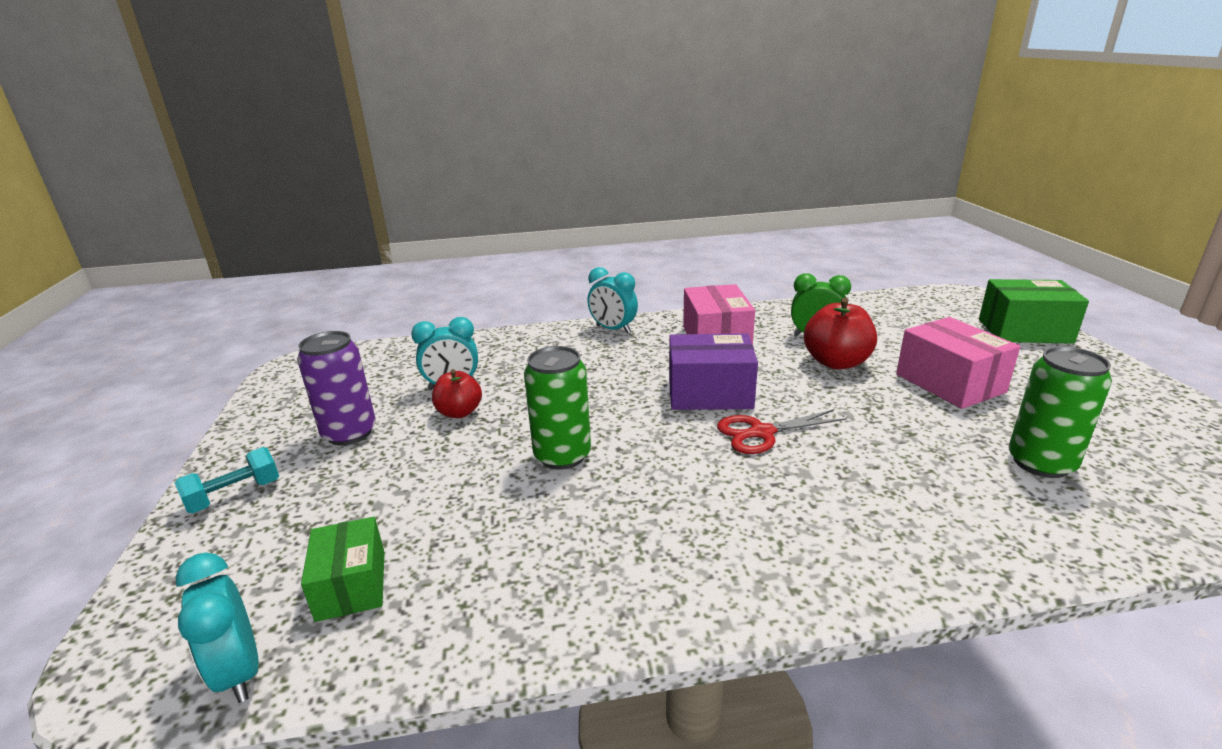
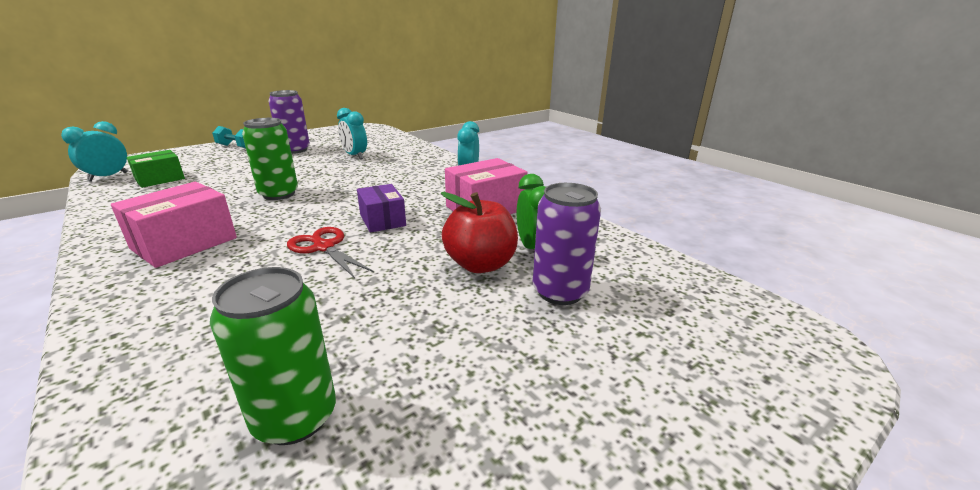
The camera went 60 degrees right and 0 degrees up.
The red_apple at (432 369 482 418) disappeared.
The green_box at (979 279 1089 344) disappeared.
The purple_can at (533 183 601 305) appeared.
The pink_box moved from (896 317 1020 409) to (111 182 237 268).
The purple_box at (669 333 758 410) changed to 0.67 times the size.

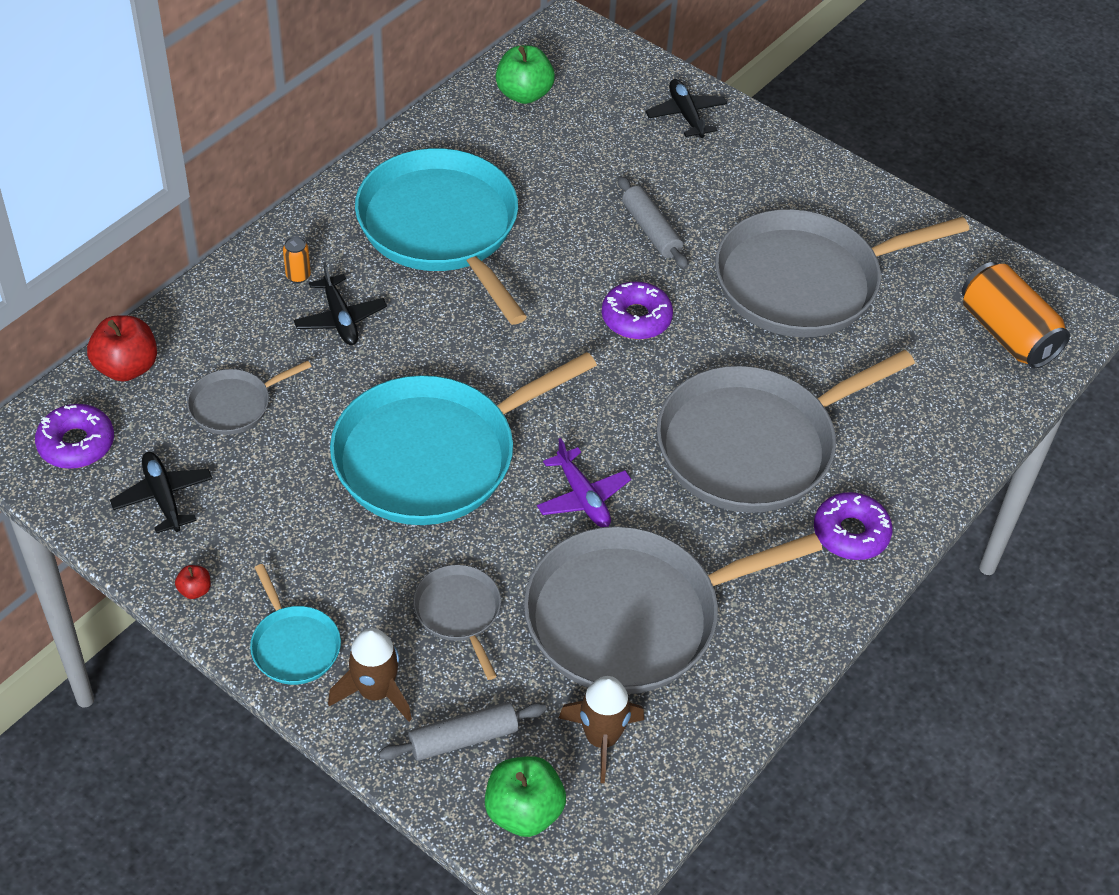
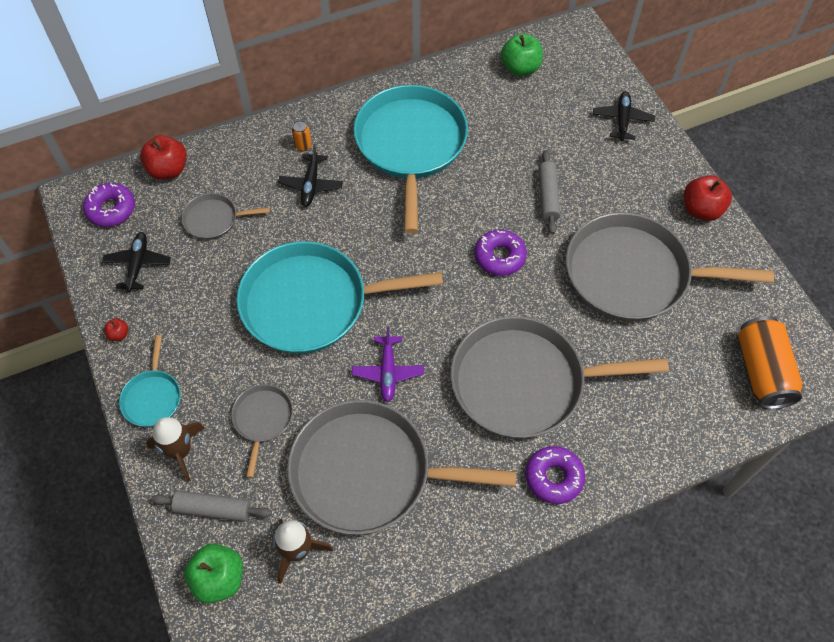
The camera went 30 degrees right and 10 degrees up.
The red_apple at (684 175 732 221) appeared.

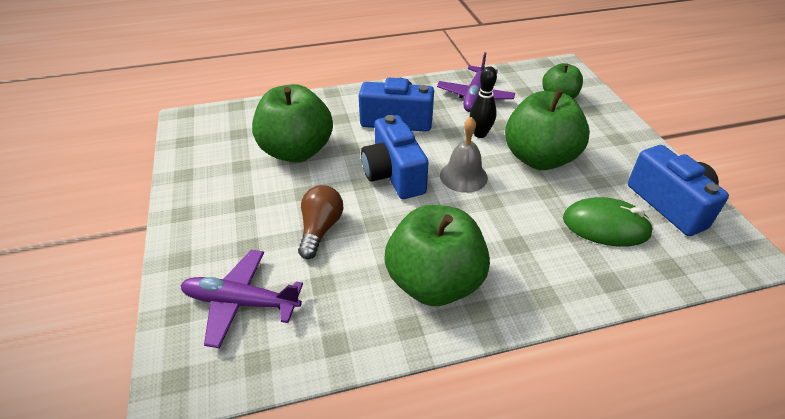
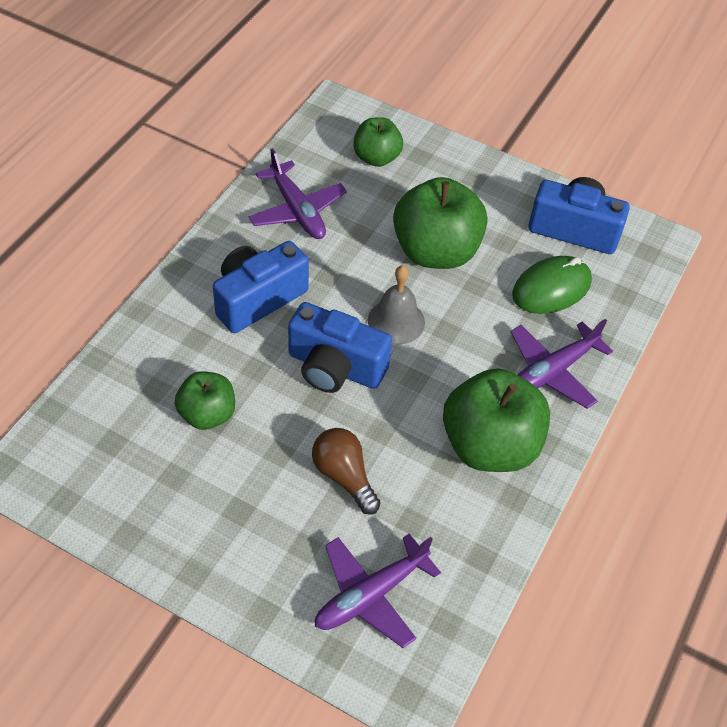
The camera went 50 degrees left and 10 degrees up.
The black_bowling_pin at (470 66 497 138) disappeared.
The purple_plane at (511 319 613 409) appeared.
The green_apple at (252 84 333 163) changed to 0.57 times the size.

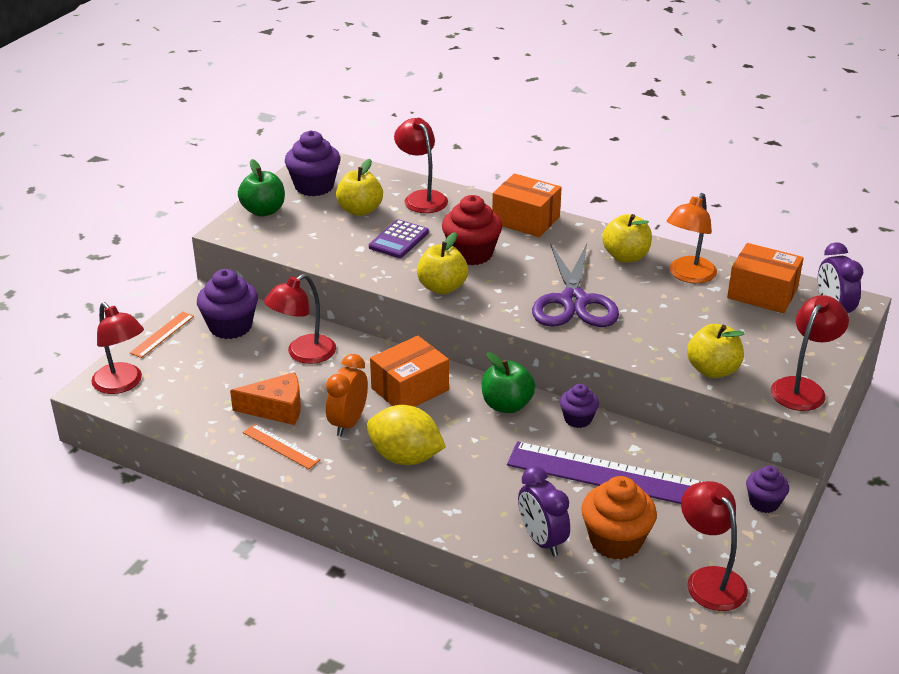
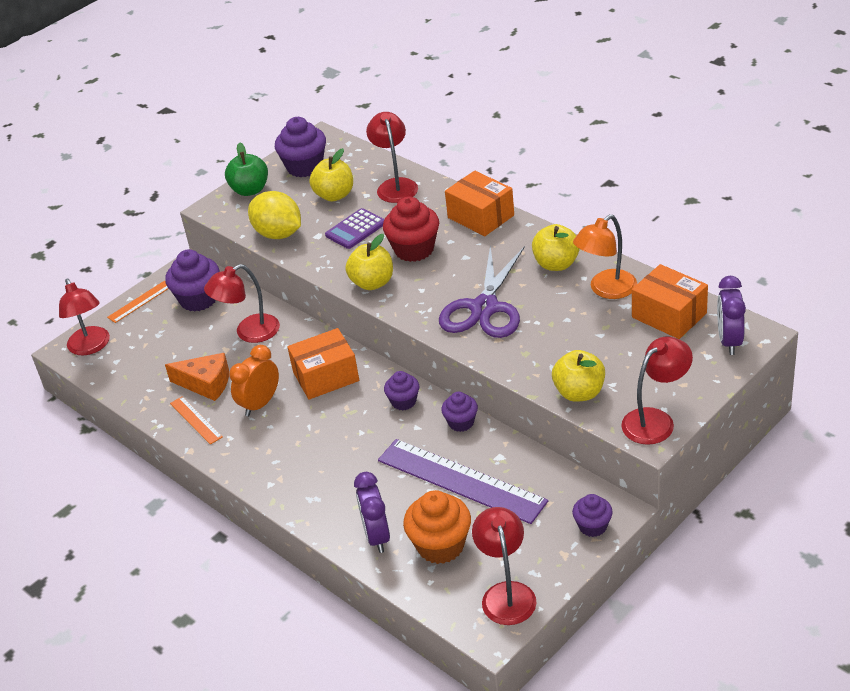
The camera went 20 degrees right and 5 degrees up.
The yellow_lemon moved from (367 405 446 465) to (248 191 301 239).
The green_apple at (482 353 535 413) was replaced by the purple_cupcake at (384 371 419 411).

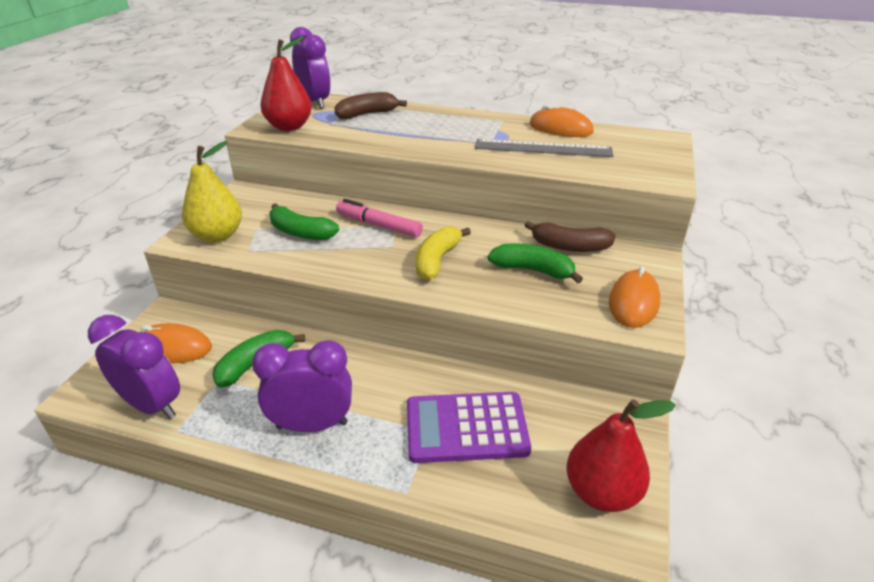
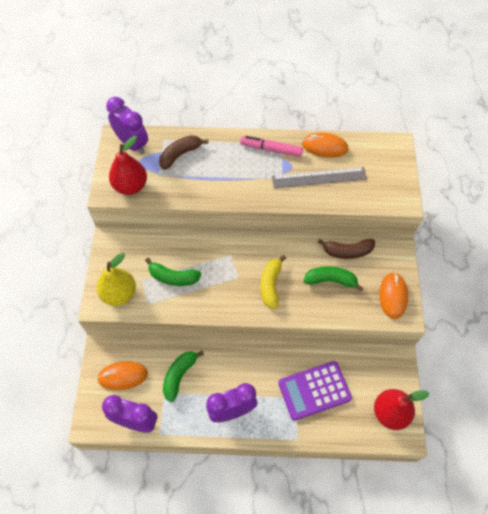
The camera went 15 degrees left and 25 degrees up.
The pink_marker moved from (336 199 423 238) to (240 136 303 157).

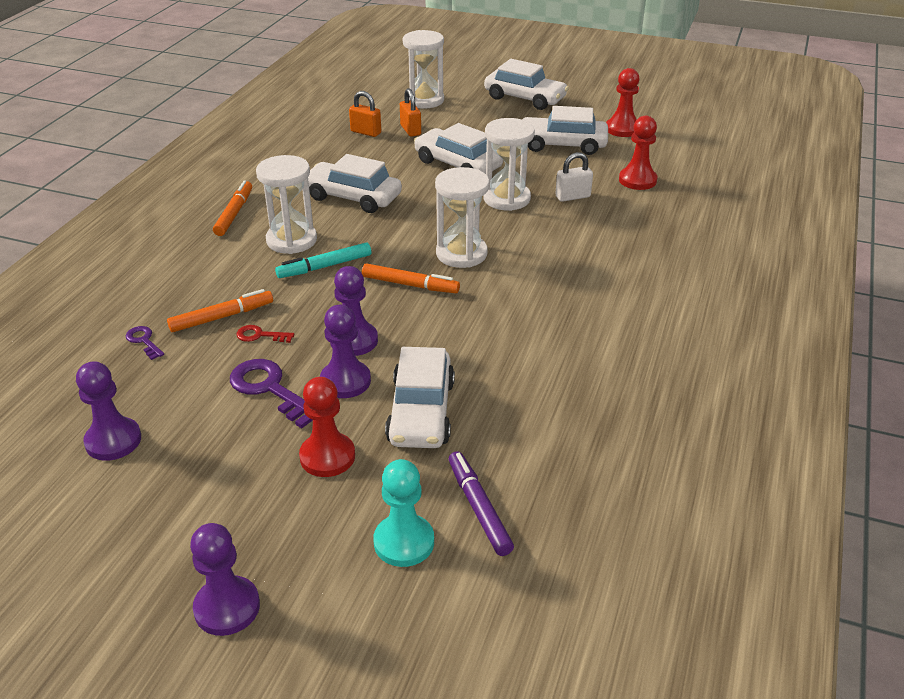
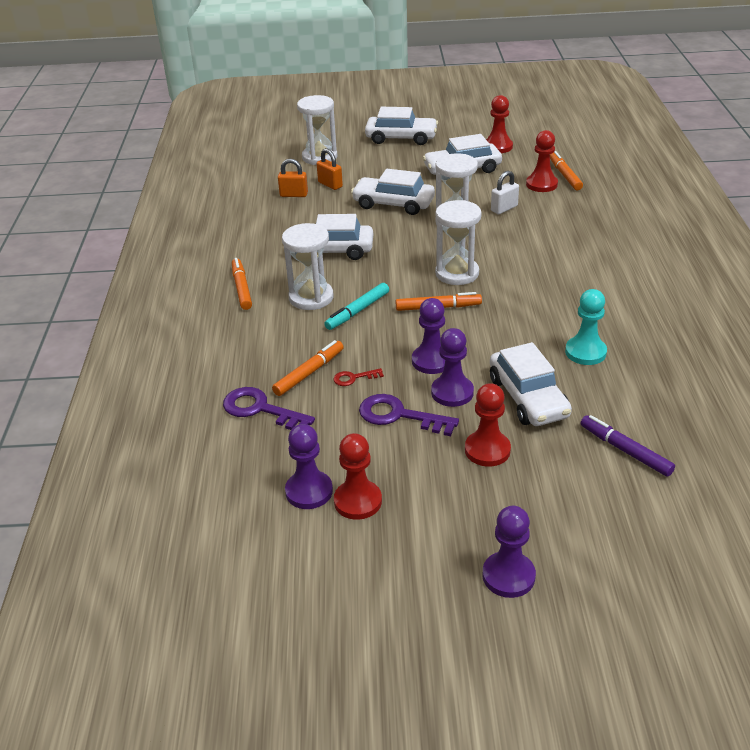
The camera went 20 degrees left and 0 degrees up.
The red_pawn at (334 433 382 520) appeared.
The orange_marker at (550 151 583 190) appeared.
The turquoise_pawn moved from (373 459 434 567) to (565 289 607 365).
The purple_key at (126 326 164 360) changed to 1.91 times the size.

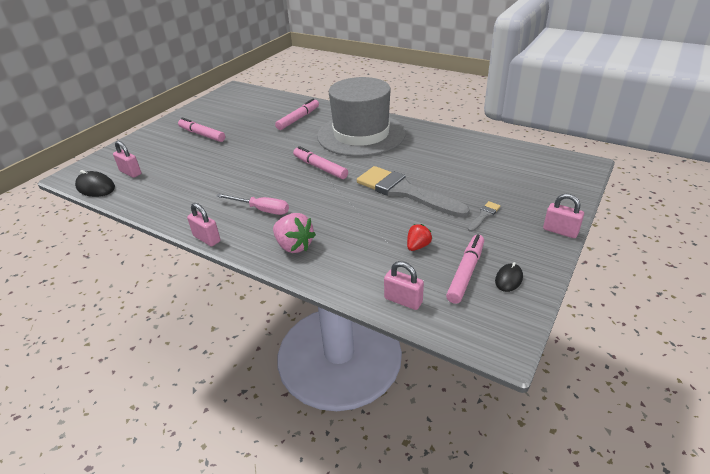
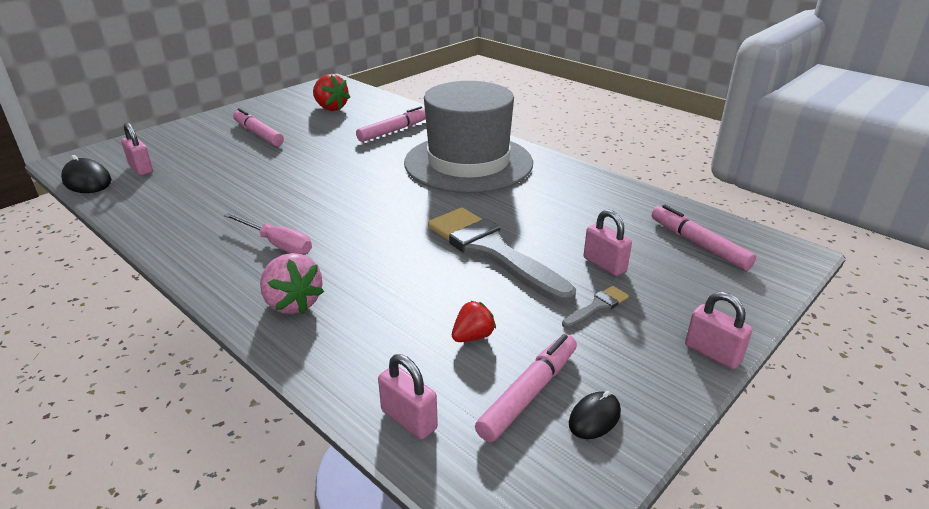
The camera went 10 degrees right and 5 degrees down.
The red_strawberry at (313 74 350 111) appeared.
The pink_padlock moved from (187 203 221 247) to (584 210 632 276).
The pink_marker moved from (293 146 348 179) to (652 204 756 270).

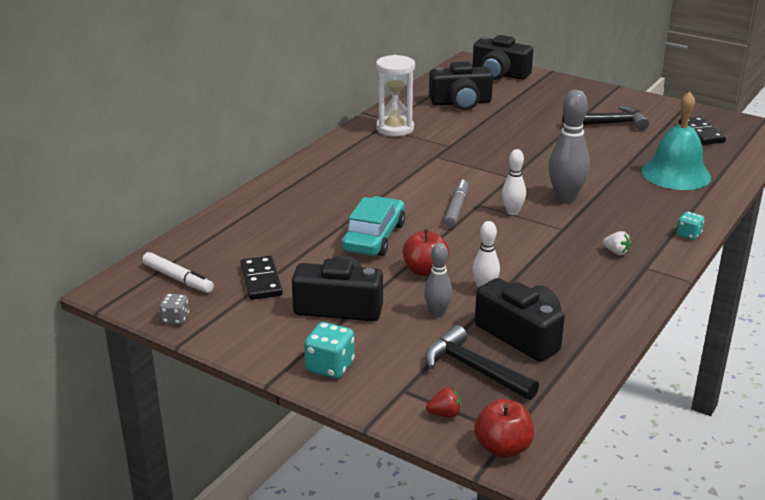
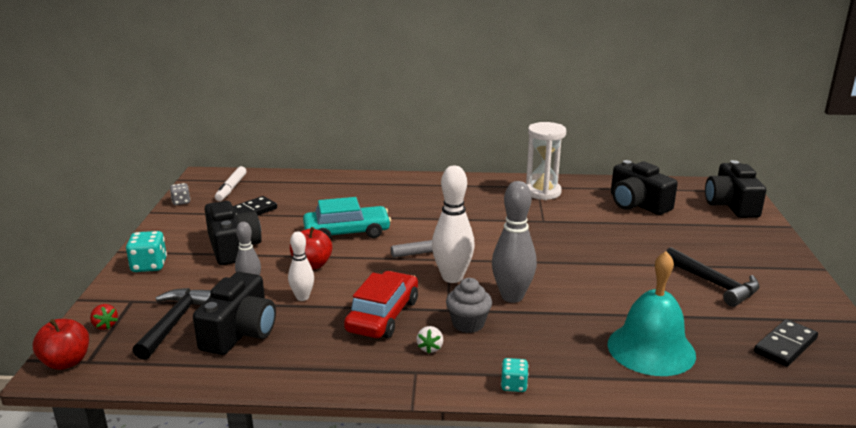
The camera went 60 degrees right and 5 degrees down.
The red_car at (344 271 418 338) appeared.
The grey_cupcake at (446 278 492 333) appeared.
The white_bowling_pin at (502 149 526 215) changed to 1.71 times the size.

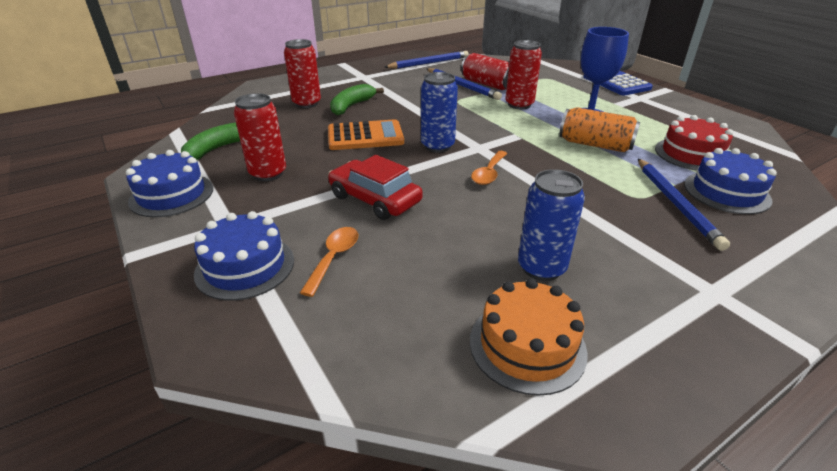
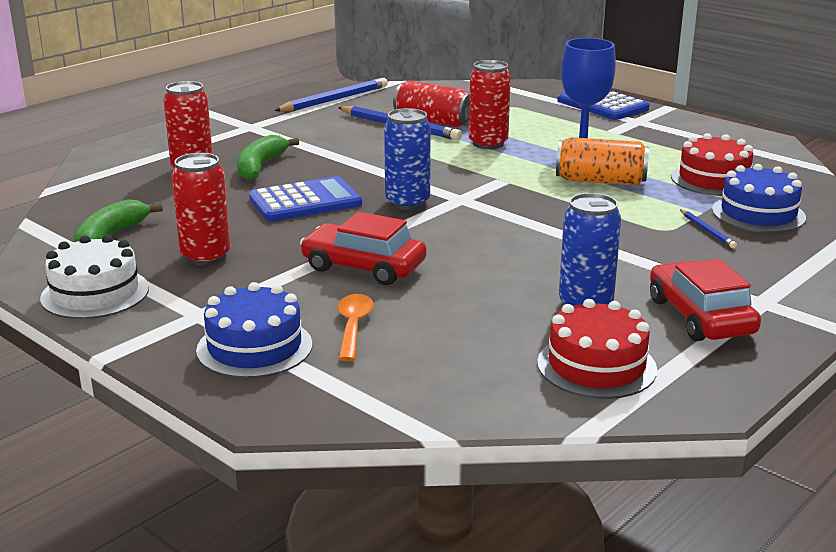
The camera went 15 degrees left and 10 degrees down.
The orange_spoon at (471 151 508 185) disappeared.
The red_car at (650 259 761 341) appeared.
The blue_cake at (126 150 213 217) became the white_cake at (40 235 149 319).
The orange_calculator at (328 119 404 150) became the blue_calculator at (249 176 362 222).
The orange_cake at (470 279 588 396) became the red_cake at (537 299 657 399).
The blue_pencil at (638 159 730 251) changed to 0.50 times the size.

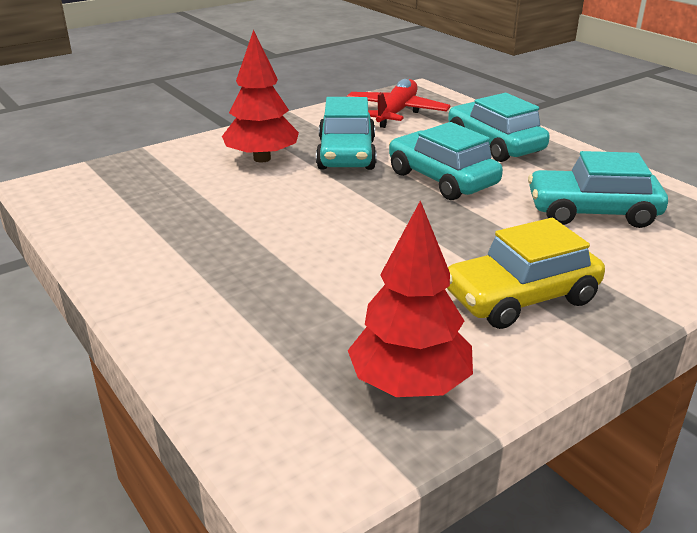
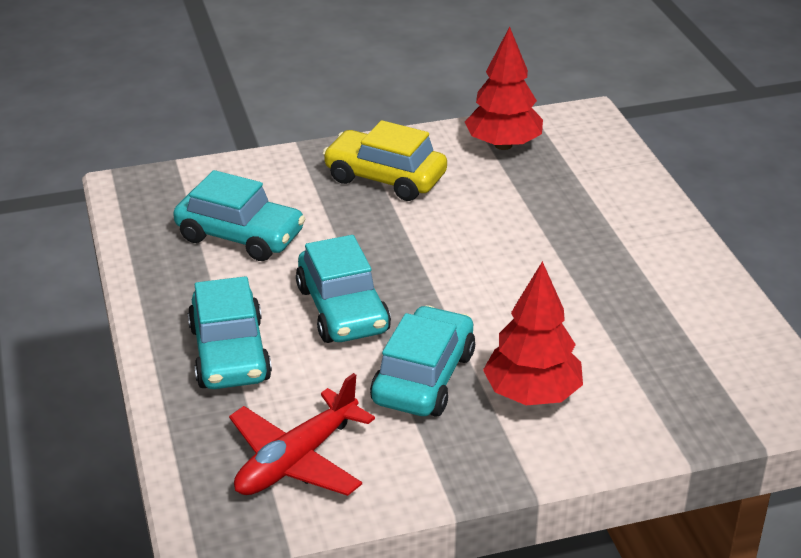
The camera went 160 degrees left and 5 degrees up.
The yellow_car at (447 218 605 329) turned 150 degrees counterclockwise.

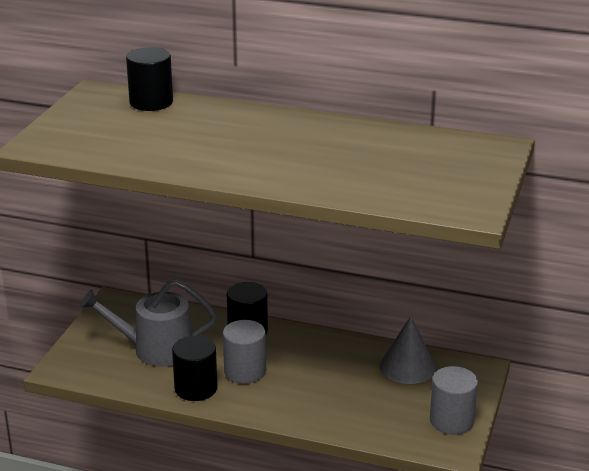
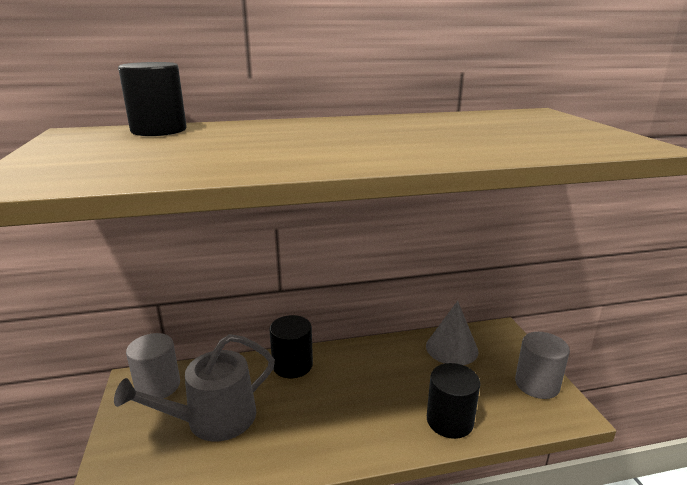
The camera went 30 degrees left and 5 degrees down.
The black_cylinder moved from (172 336 217 401) to (427 363 480 439).
The grey_cylinder moved from (223 320 266 384) to (126 333 180 398).

